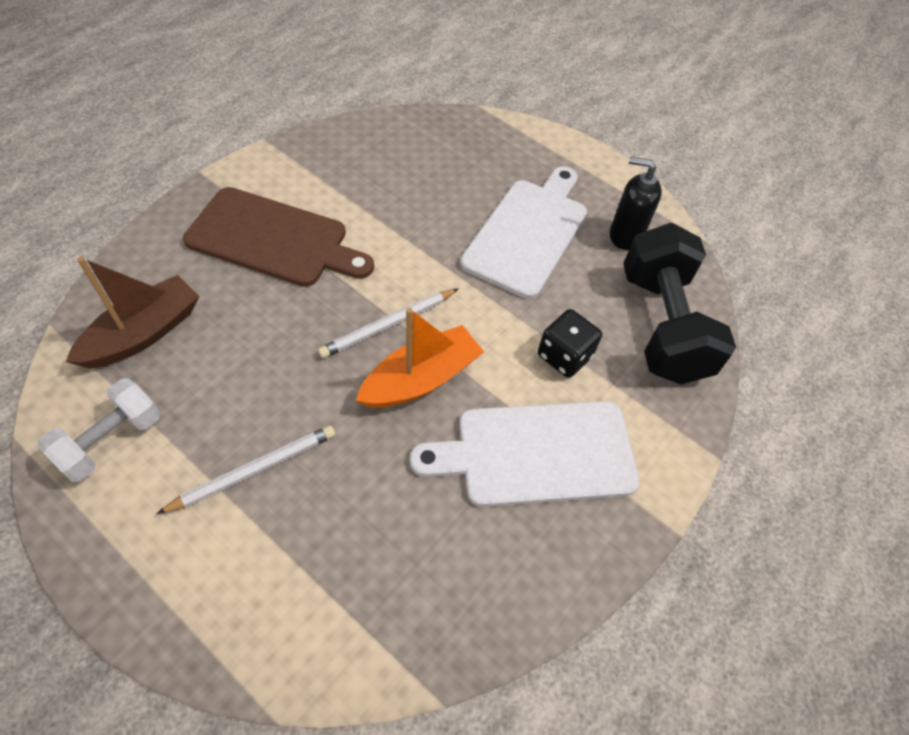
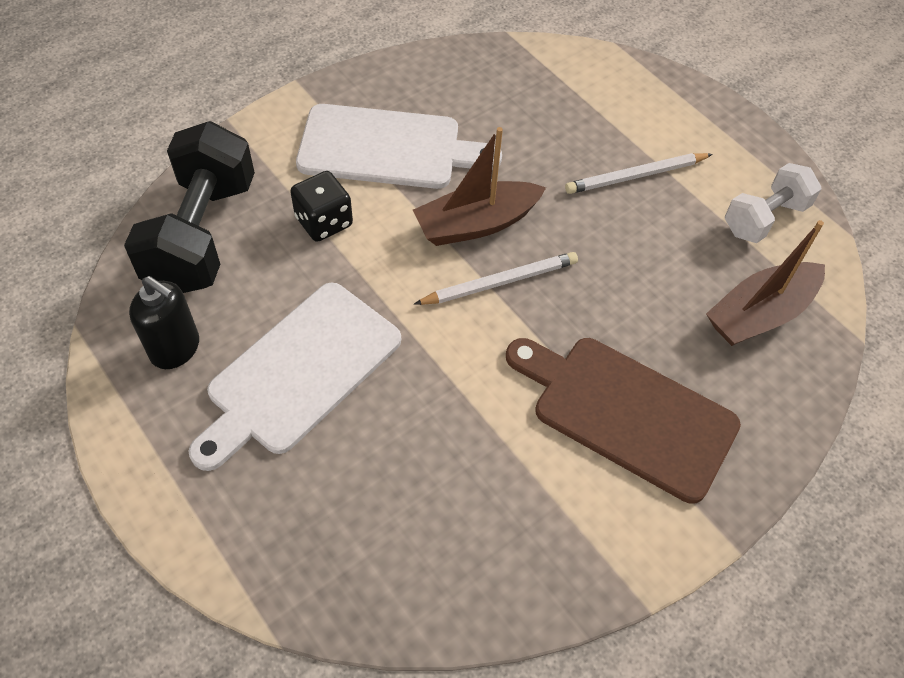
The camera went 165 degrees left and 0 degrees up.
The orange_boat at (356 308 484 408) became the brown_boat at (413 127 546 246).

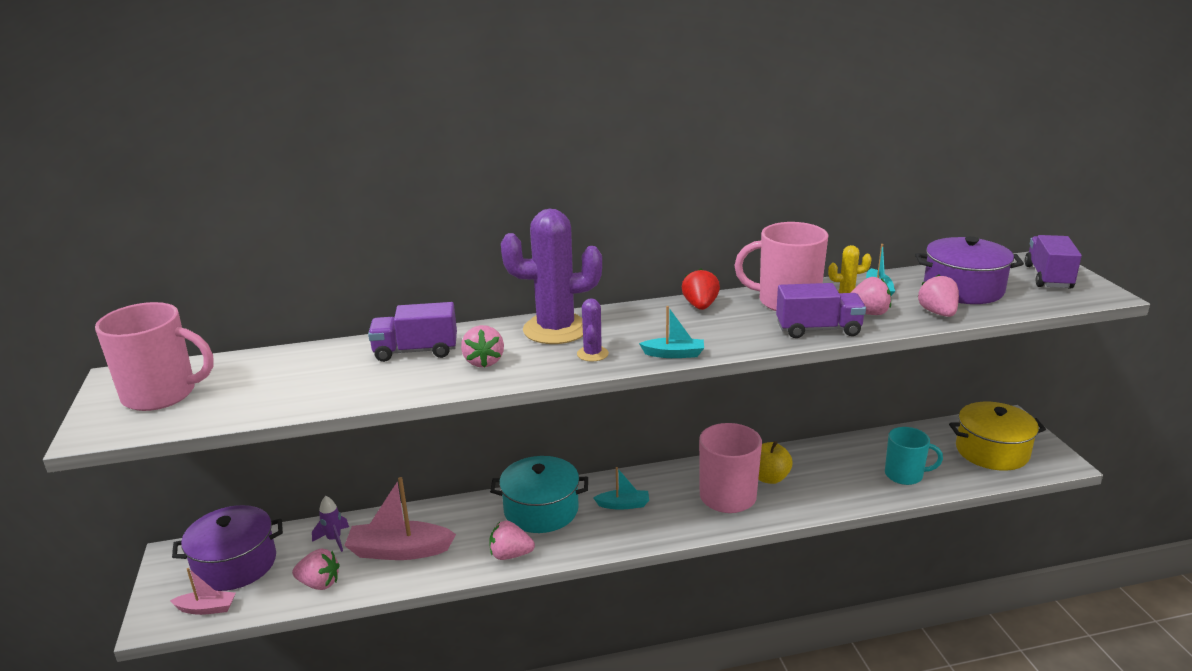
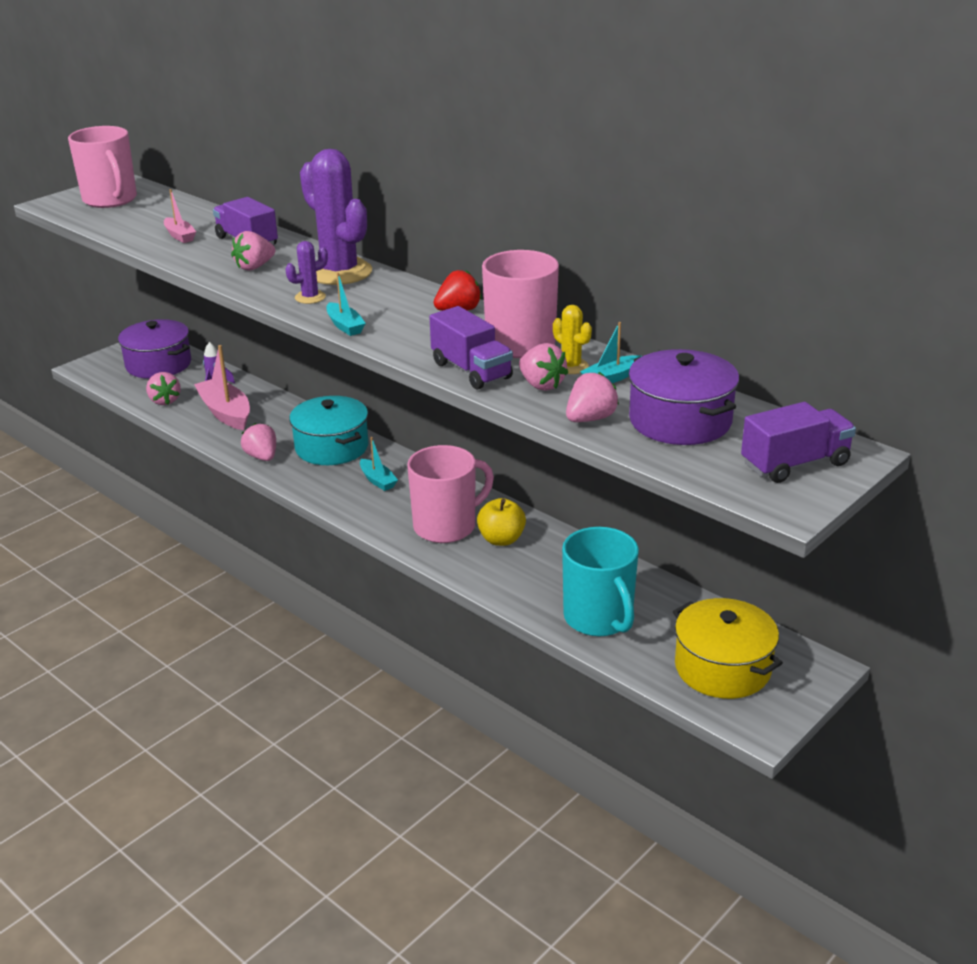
The camera went 55 degrees right and 5 degrees up.
The pink_boat moved from (170 568 236 615) to (164 189 196 243).
The turquoise_mug at (885 427 943 485) changed to 1.50 times the size.

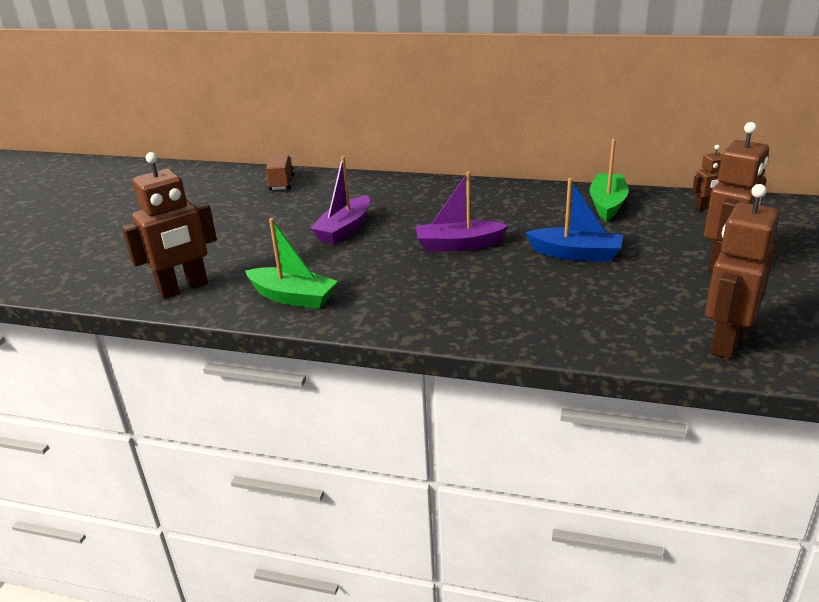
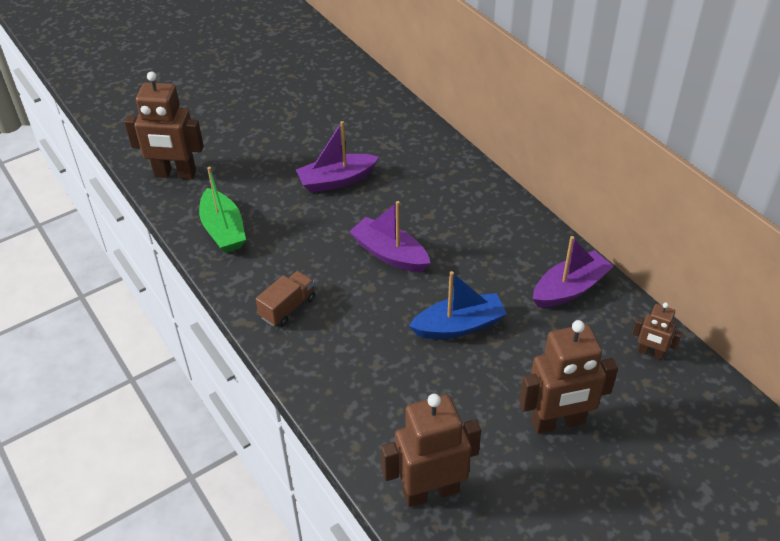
The camera went 40 degrees right and 15 degrees up.
The brown_truck moved from (266 155 295 190) to (256 271 315 327).
The green_boat at (589 139 629 221) became the purple_boat at (533 236 614 308).
The blue_boat at (525 178 623 262) turned 75 degrees counterclockwise.

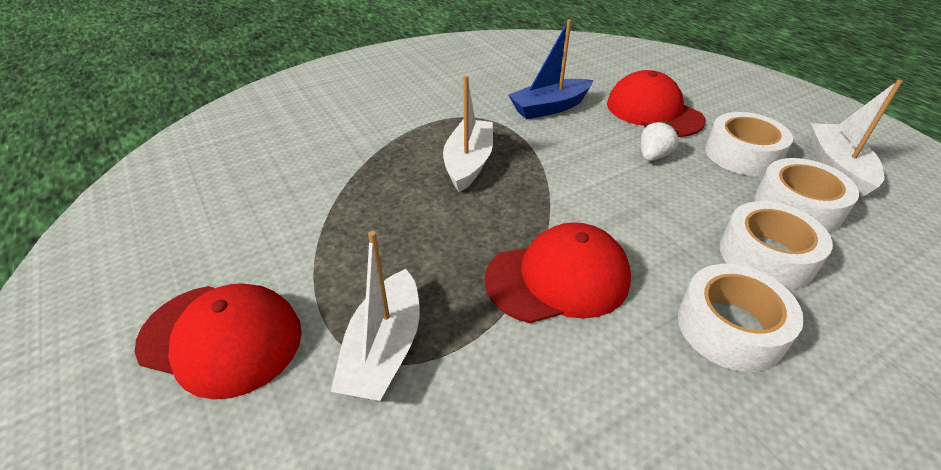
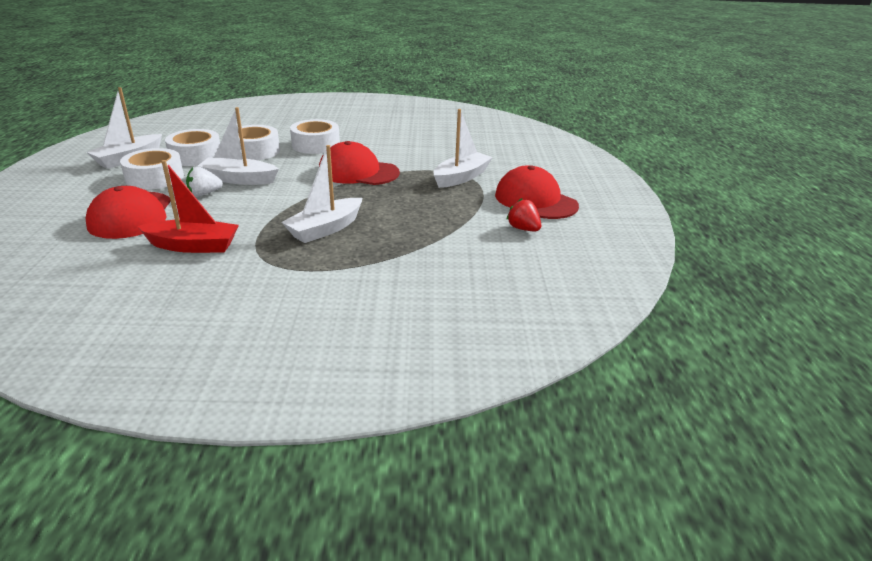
The camera went 150 degrees left and 10 degrees down.
The white_boat at (197 107 279 185) appeared.
The red_strawberry at (506 198 541 231) appeared.
The blue_boat at (508 19 593 119) became the red_boat at (137 160 239 253).

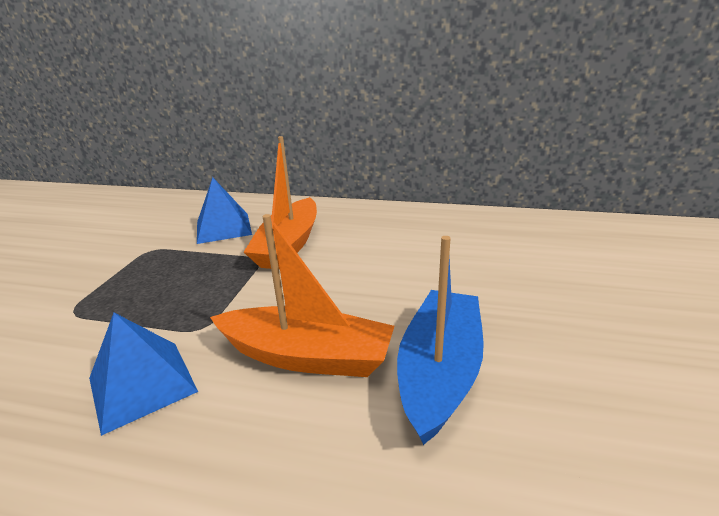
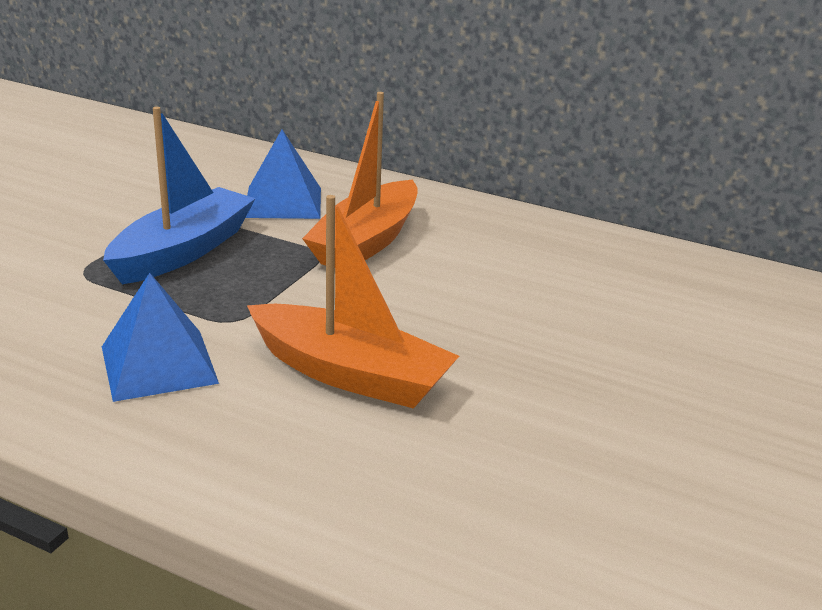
The camera went 10 degrees right and 0 degrees up.
The blue_boat moved from (397 236 484 445) to (103 107 256 284).

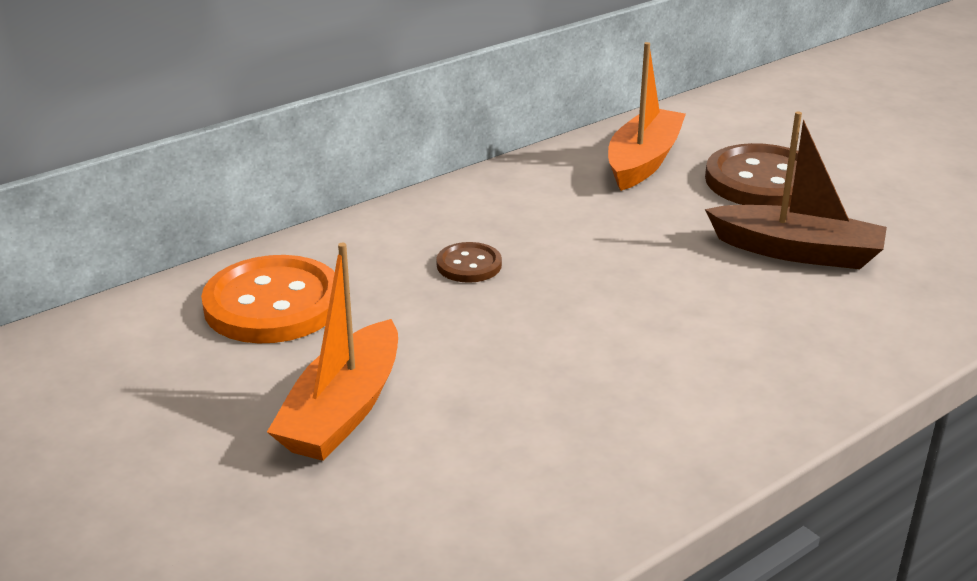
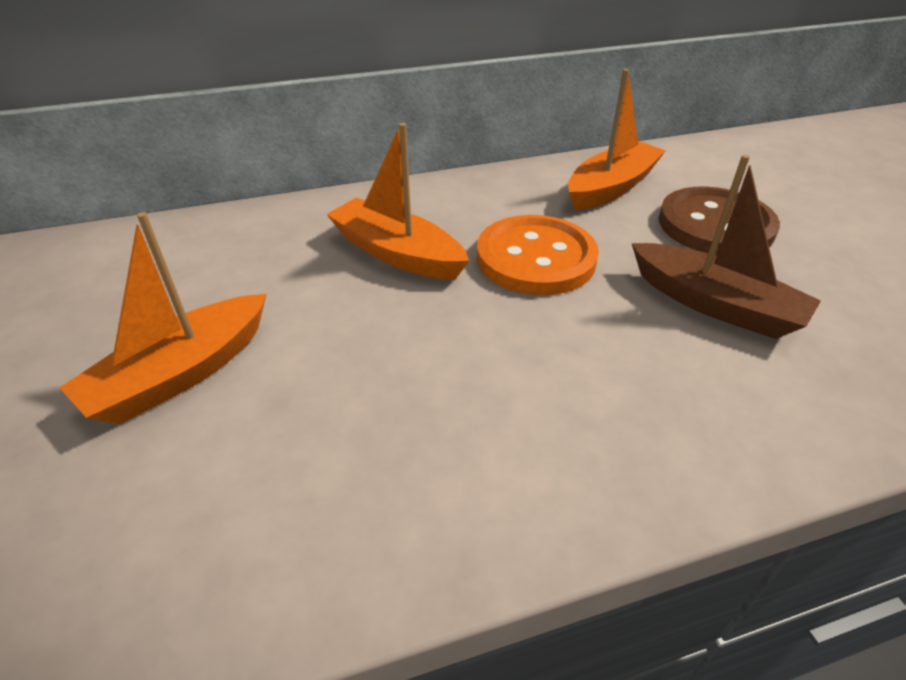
The camera went 20 degrees right and 10 degrees up.
The orange_button moved from (201 255 335 343) to (477 215 599 295).
The brown_button at (436 242 502 283) was replaced by the orange_boat at (327 123 469 280).

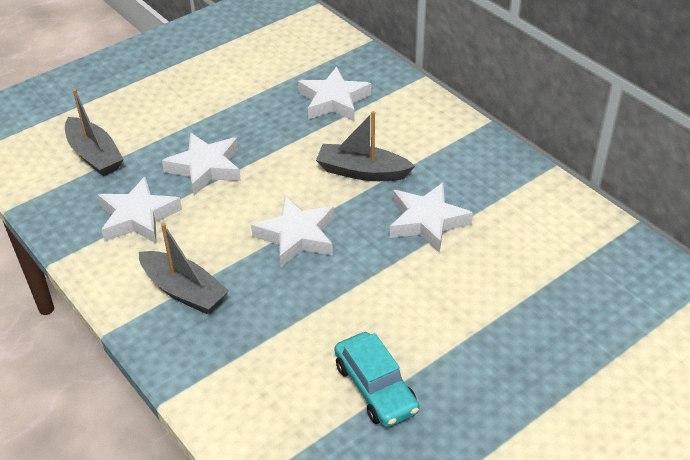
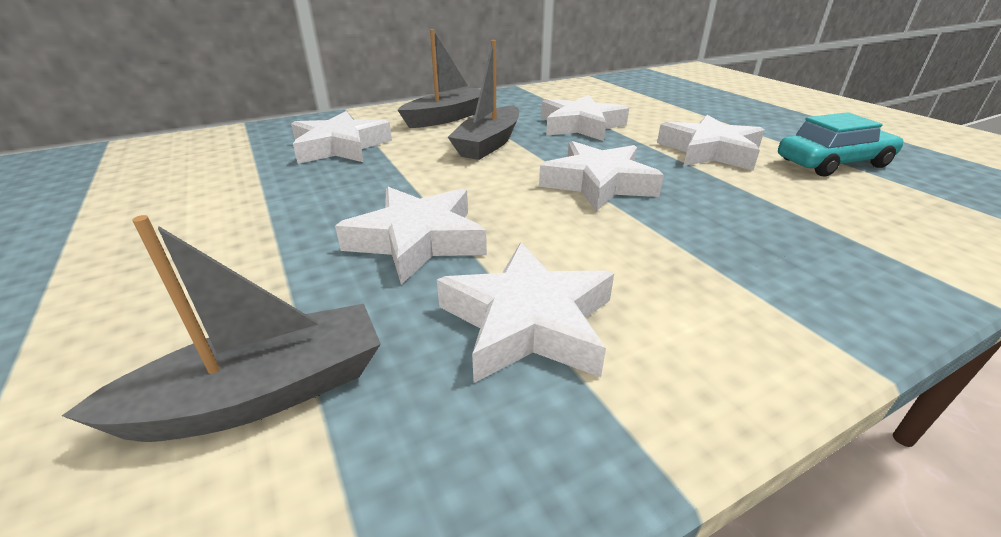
The camera went 80 degrees left and 10 degrees down.
The white_star at (657 115 765 170) appeared.
The grey_boat moved from (139 223 229 314) to (398 29 481 128).

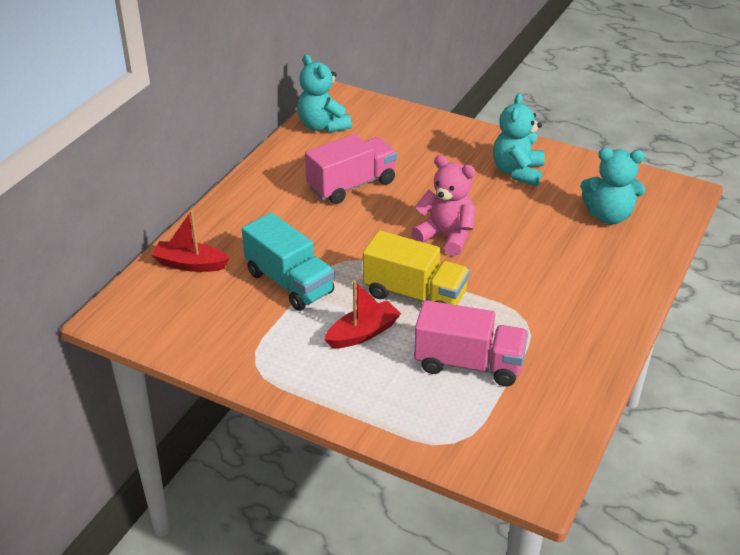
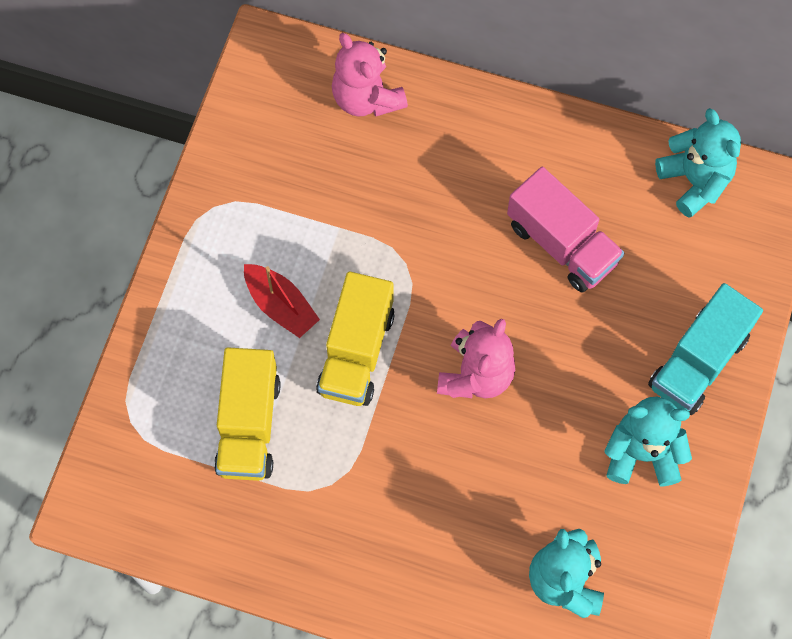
The camera went 80 degrees right and 30 degrees up.
The turquoise_truck moved from (242 213 335 311) to (648 283 763 415).
The red_boat at (151 210 230 272) was replaced by the pink_teddy_bear at (332 33 408 117).
The pink_truck at (414 300 528 387) became the yellow_truck at (214 347 281 481).
The turquoise_teddy_bear at (297 54 352 133) turned 105 degrees clockwise.

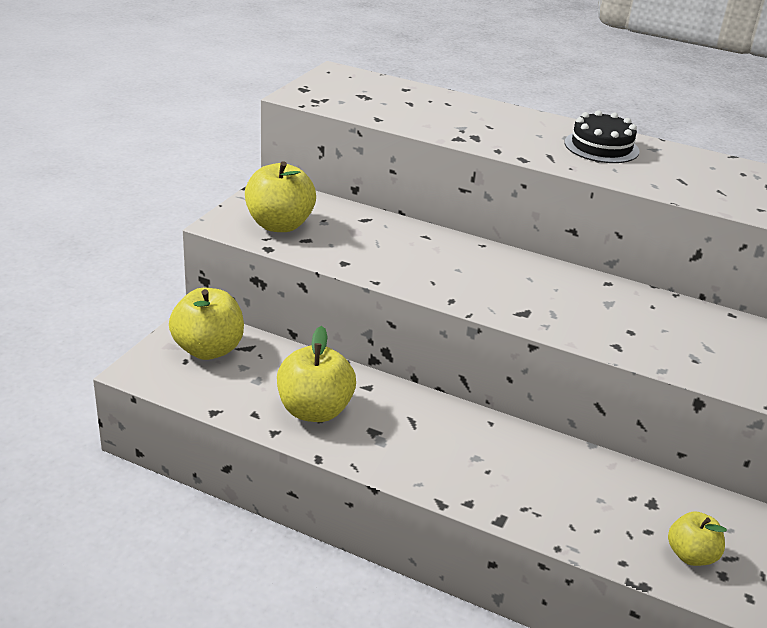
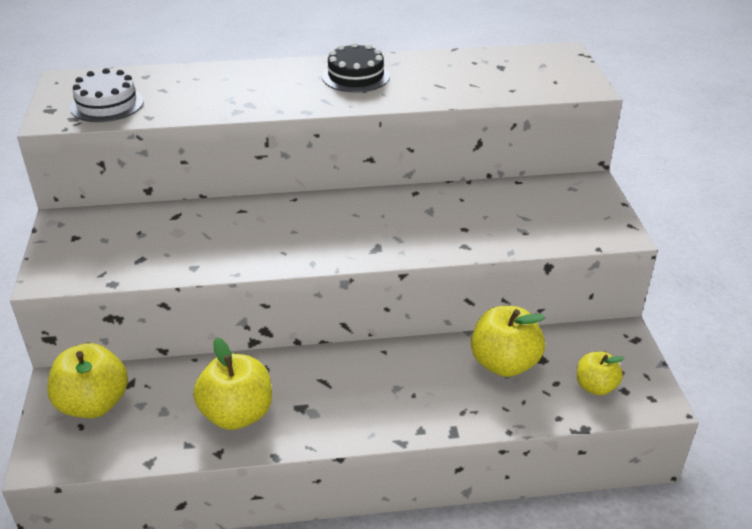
The camera went 30 degrees left and 5 degrees up.
The white_cake at (70 68 144 122) appeared.
The yellow_apple moved from (245 161 316 232) to (471 306 545 377).

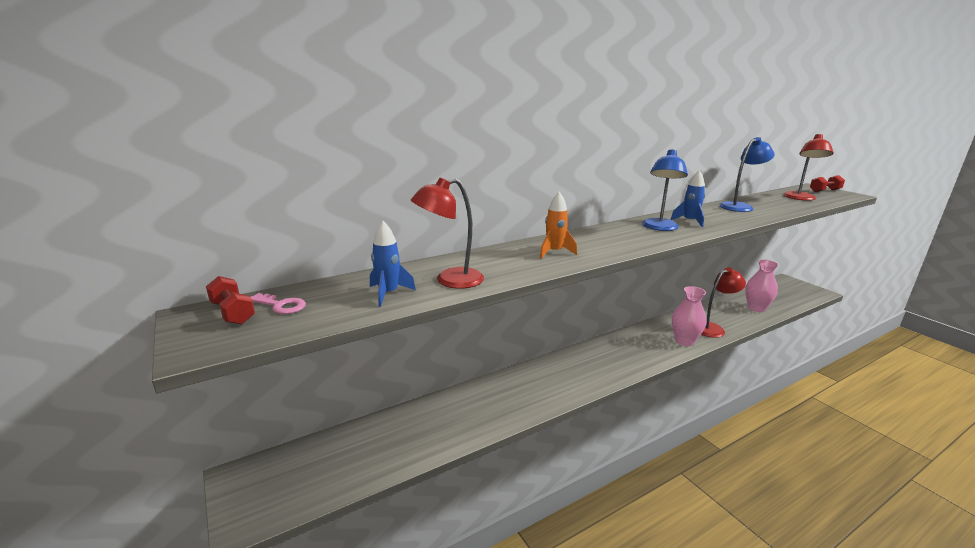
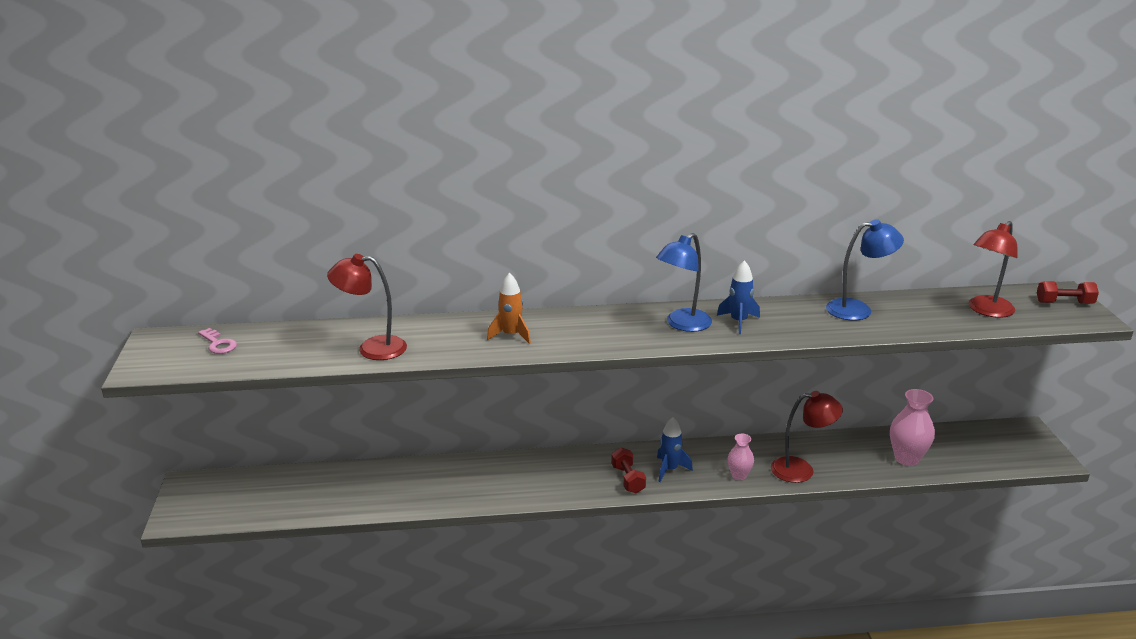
The camera went 25 degrees right and 5 degrees up.
The red_dumbbell moved from (206 276 255 324) to (611 447 646 494).
The blue_rocket moved from (370 221 416 307) to (657 417 693 482).
The pink_vase at (672 286 707 346) changed to 0.60 times the size.

